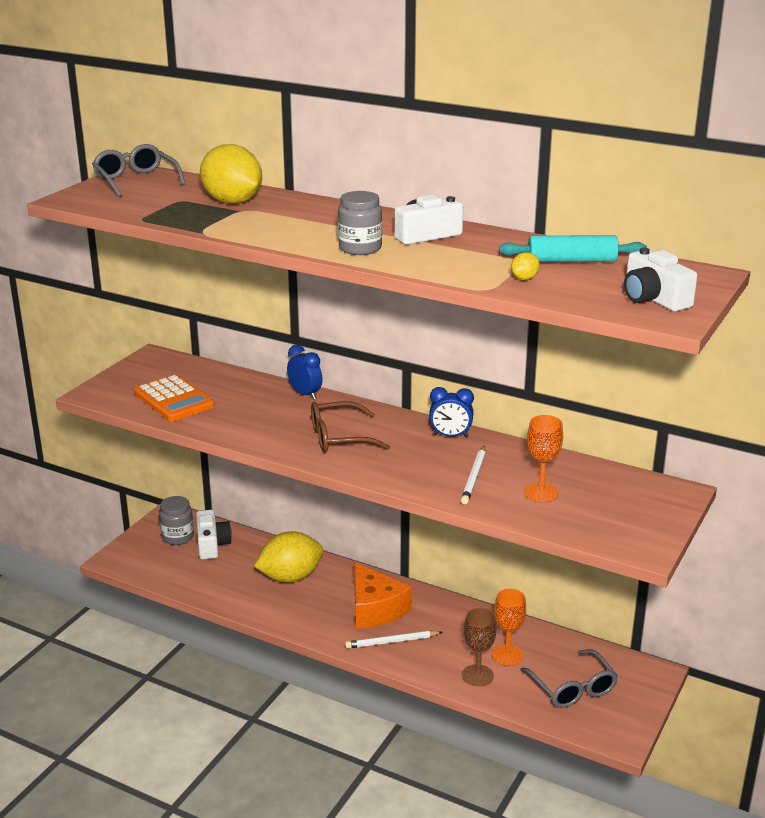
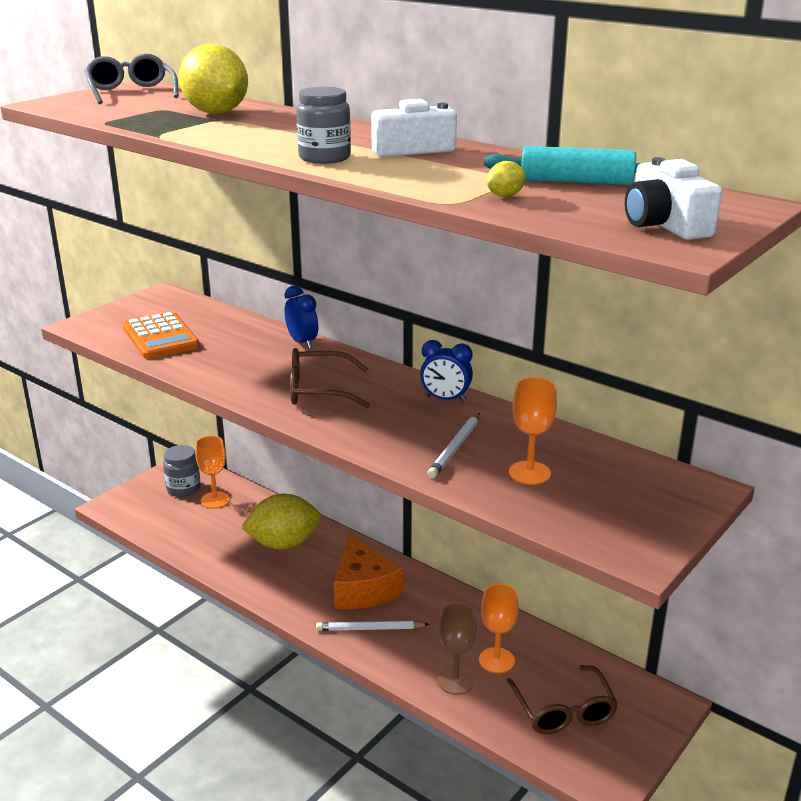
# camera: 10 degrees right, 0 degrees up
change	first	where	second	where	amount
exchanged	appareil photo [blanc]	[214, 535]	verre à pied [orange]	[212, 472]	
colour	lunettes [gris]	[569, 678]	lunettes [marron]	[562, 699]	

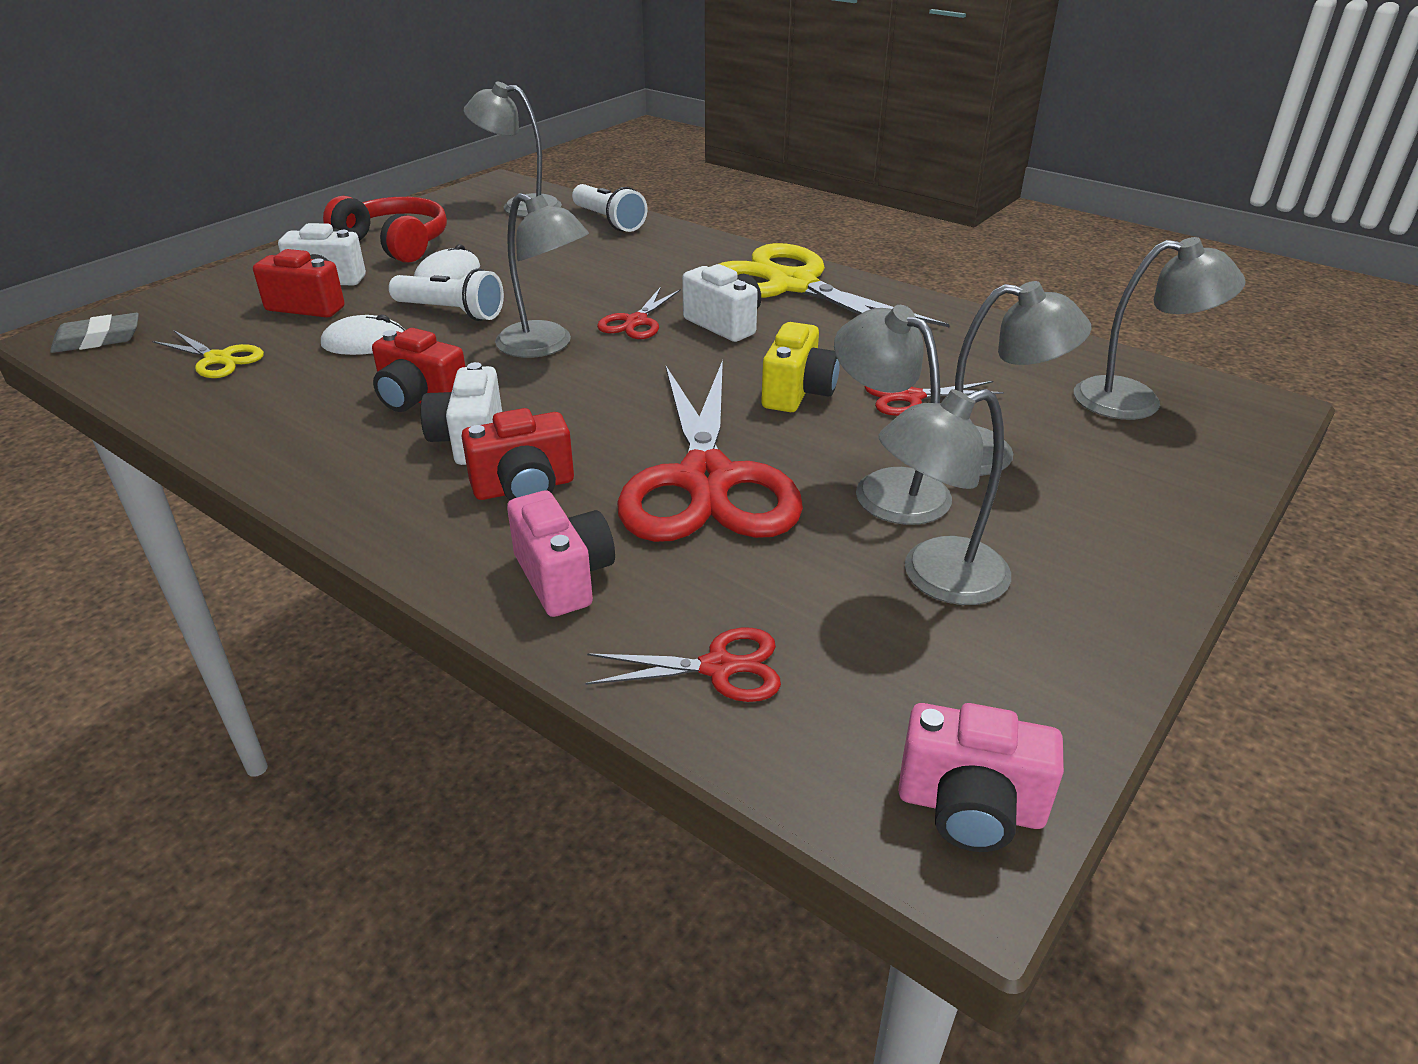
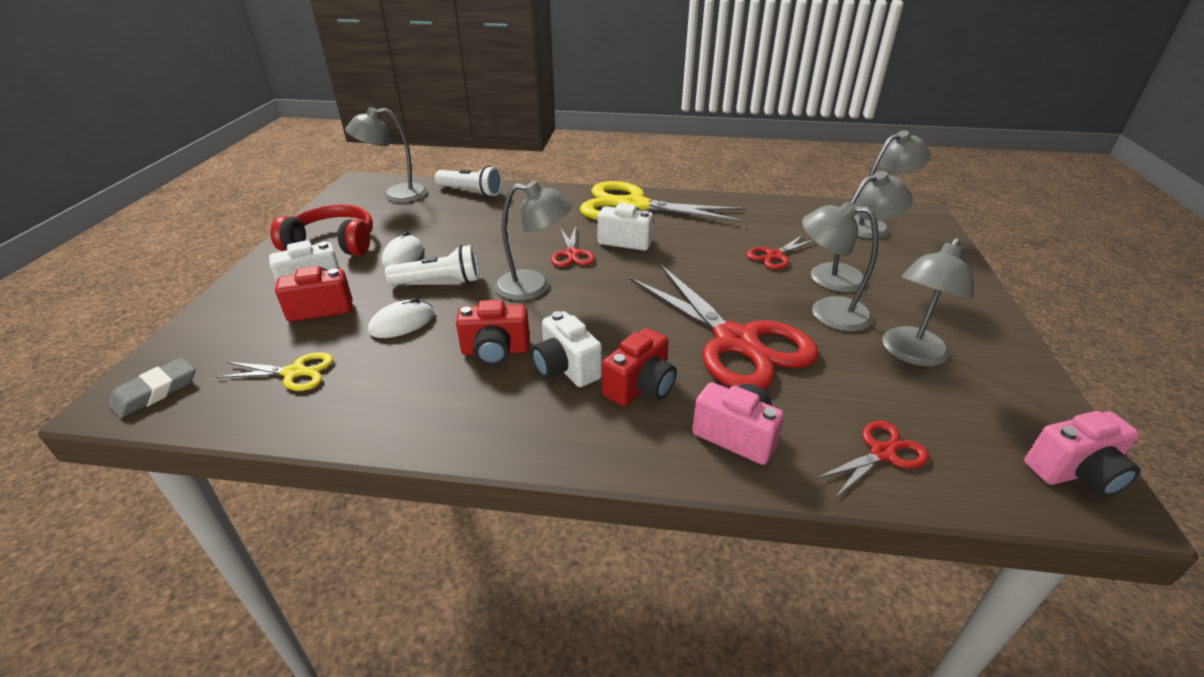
# camera: 30 degrees left, 0 degrees up
change	first	where	second	where	amount
missing	appareil photo [jaune]	[800, 367]			

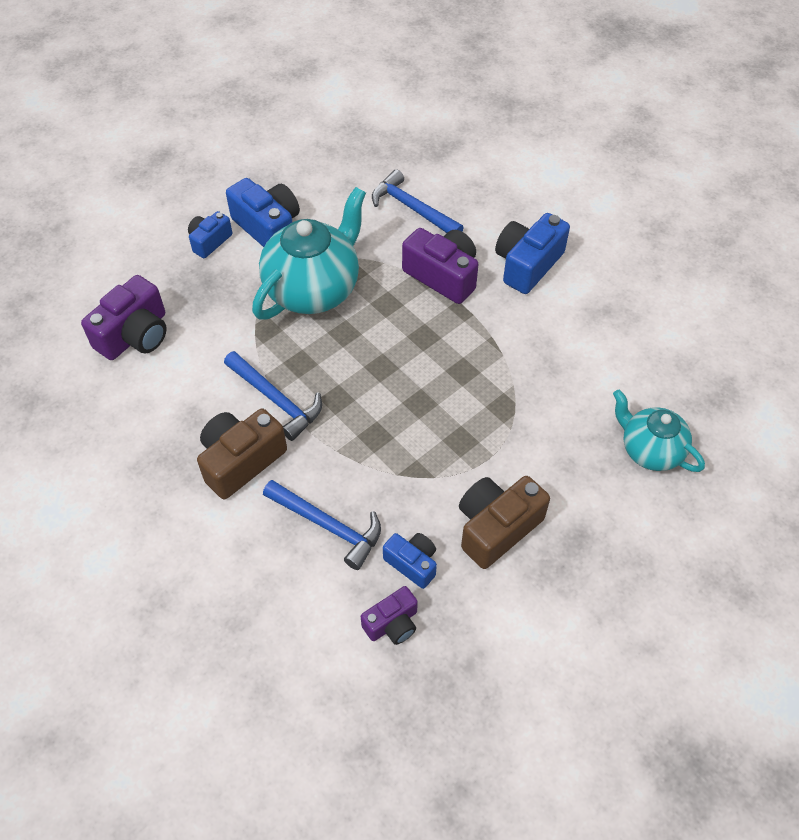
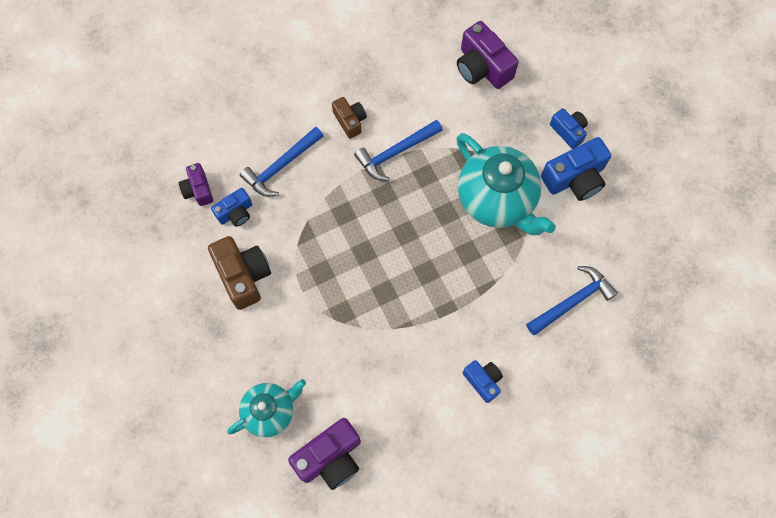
# camera: 105 degrees right, 15 degrees up
change	first	where	second	where	amount
relocated	appareil photo [violet]	[440, 266]		[324, 454]	
size	appareil photo [marron]	[242, 454]		[349, 118]	x0.60
size	appareil photo [bleu]	[532, 253]		[483, 381]	x0.60

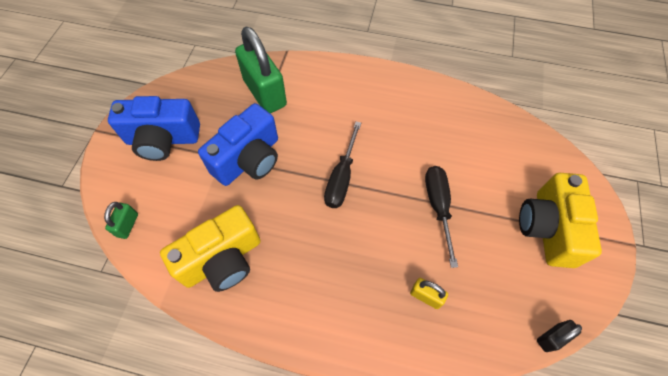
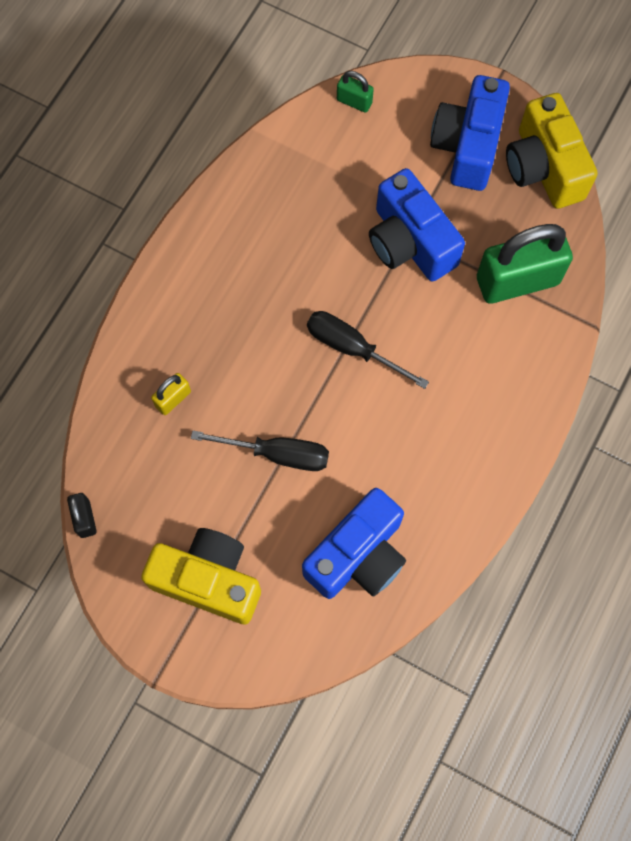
# camera: 105 degrees right, 10 degrees up
change	first	where	second	where	amount
appeared			appareil photo [bleu]	[354, 543]	
relocated	appareil photo [jaune]	[210, 248]		[552, 151]	

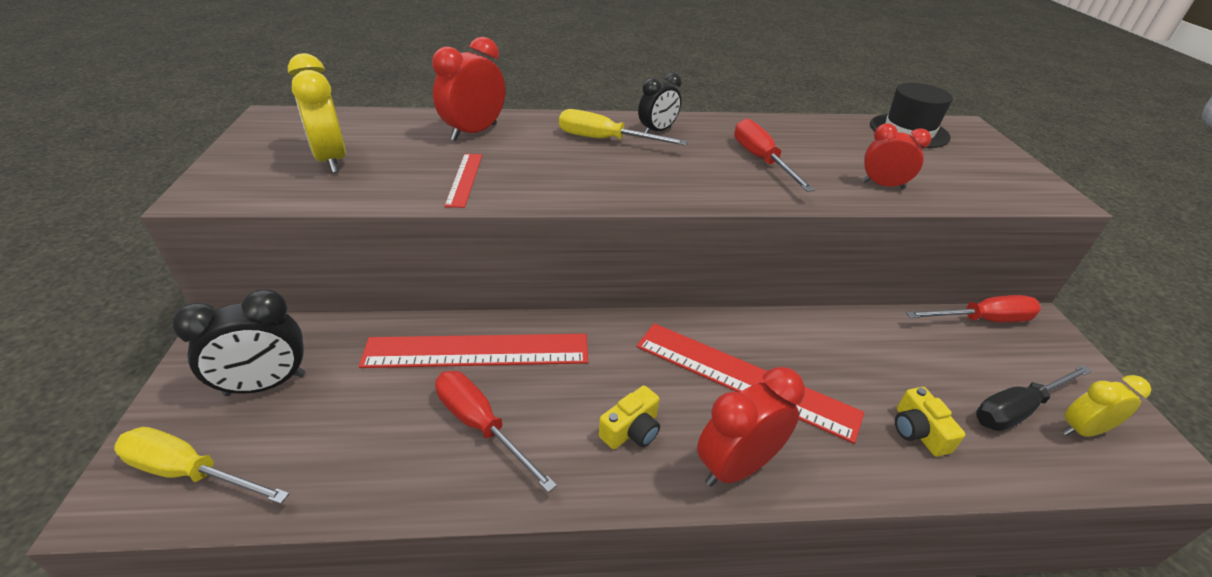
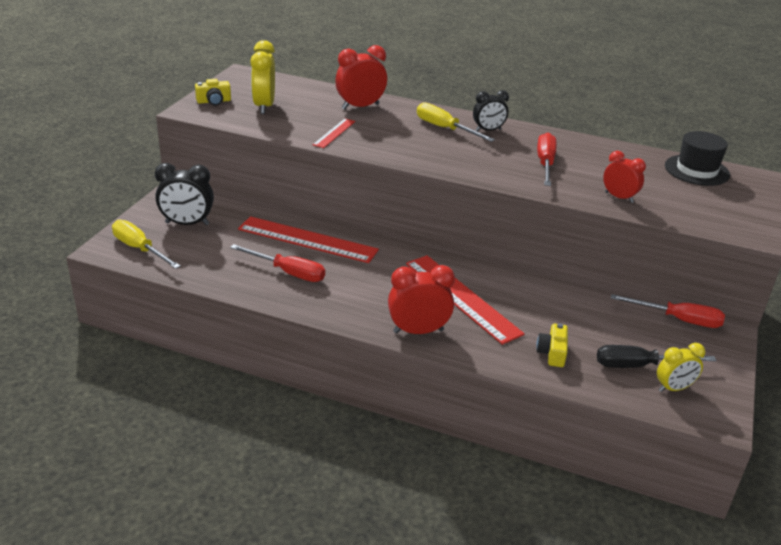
# camera: 25 degrees right, 5 degrees down
change	first	where	second	where	amount
relocated	appareil photo [jaune]	[629, 417]		[213, 92]	
spun	tournevis [rouge]	[496, 432]		[277, 263]	135 degrees clockwise
spun	réveil [jaune]	[1107, 406]		[681, 367]	150 degrees clockwise

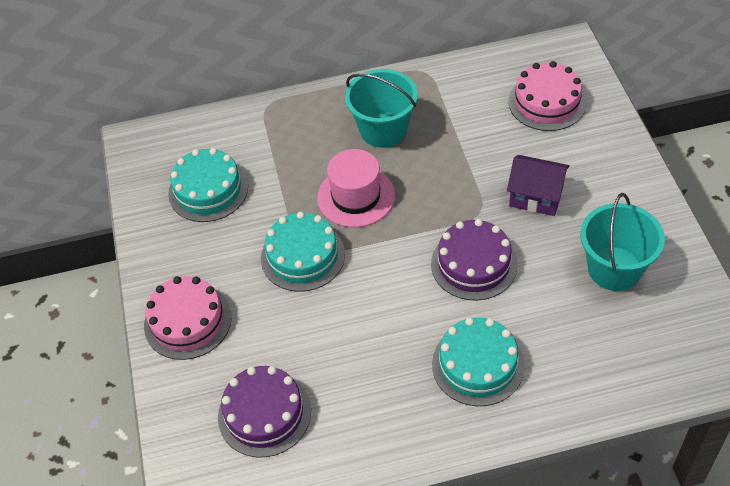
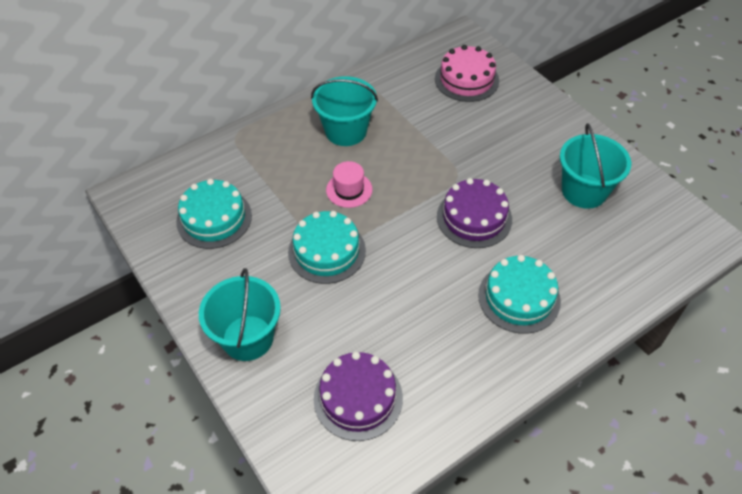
# camera: 25 degrees left, 0 degrees up
change	first	where	second	where	amount
missing	maison [violet]	[538, 185]			
exchanged	gâteau [rose]	[187, 318]	seau [turquoise]	[240, 314]	
size	chapeau [rose]	[356, 188]		[349, 184]	x0.66

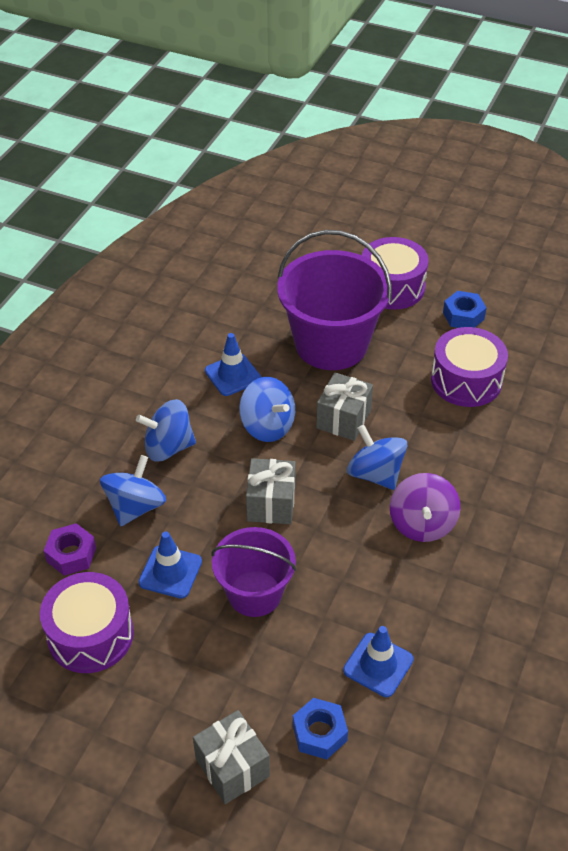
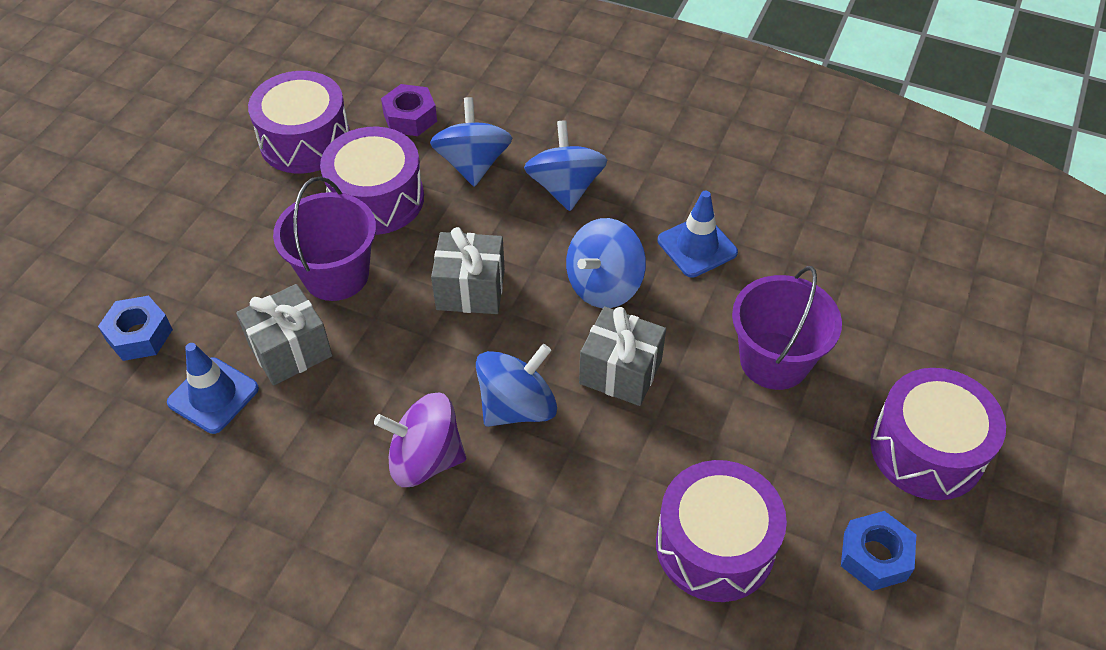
# camera: 90 degrees right, 5 degrees up
change	first	where	second	where	amount
relocated	cadeau [gris]	[231, 757]		[284, 335]	
exchanged	cône de chantier [bleu]	[170, 565]	tambour [violet]	[372, 181]	
spun	toupie [bleu]	[133, 490]		[471, 142]	120 degrees counterclockwise
size	seau [violet]	[334, 300]		[787, 328]	x0.62

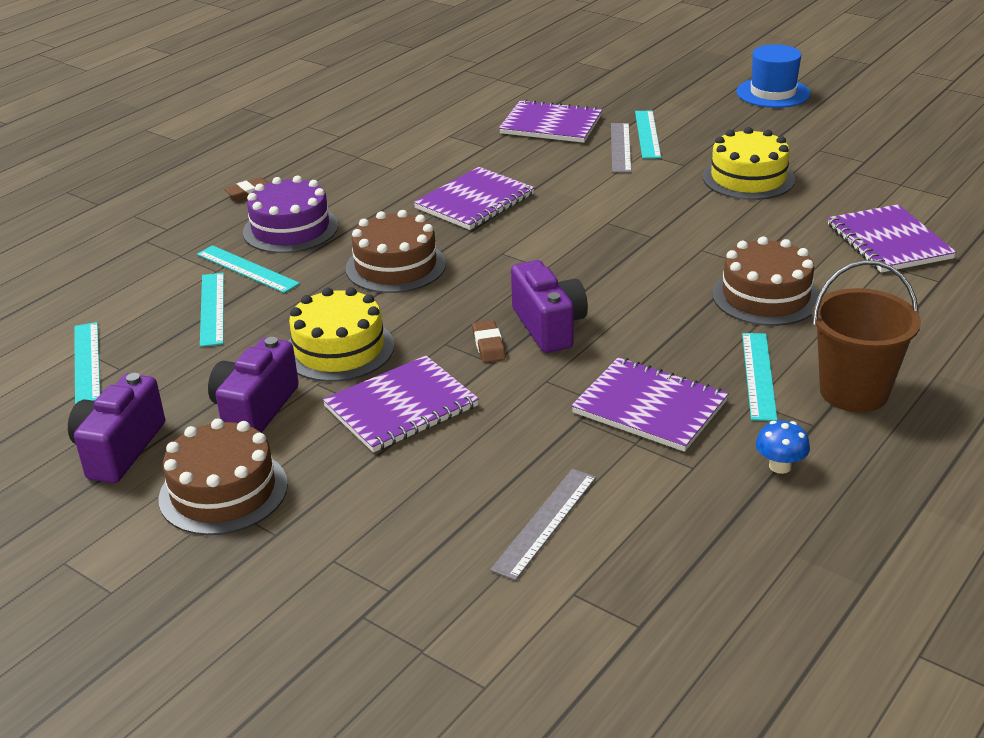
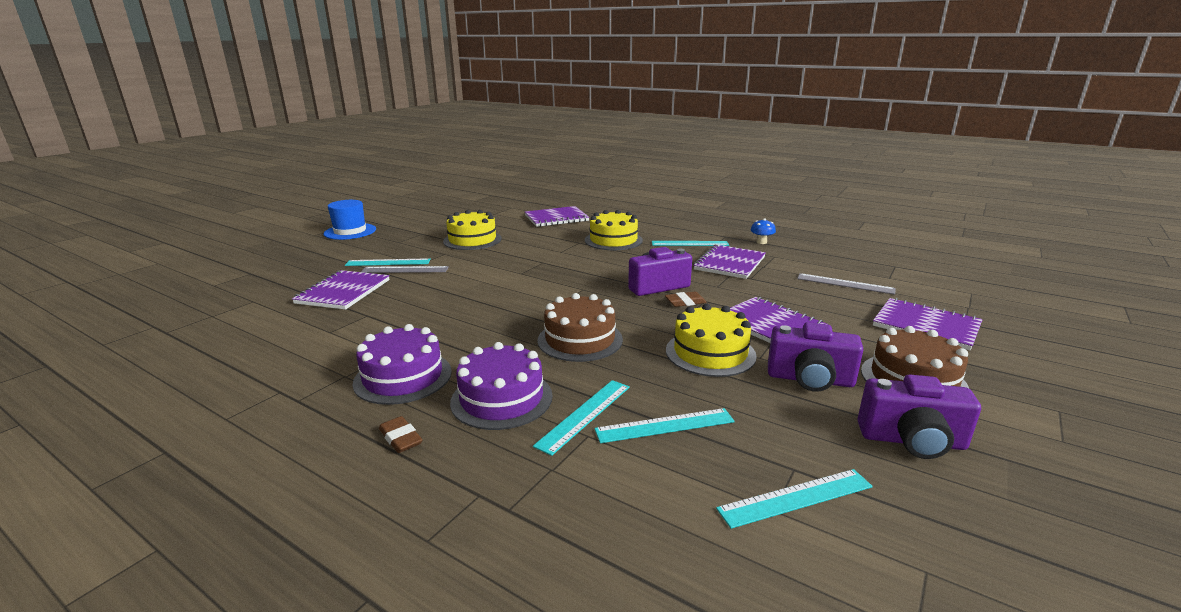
# camera: 95 degrees left, 10 degrees down
change	first	where	second	where	amount
missing	seau [marron]	[866, 336]			
appeared			gâteau [violet]	[402, 364]	
relocated	carnet [violet]	[474, 198]		[928, 324]	
colour	gâteau [marron]	[765, 281]	gâteau [jaune]	[614, 230]	

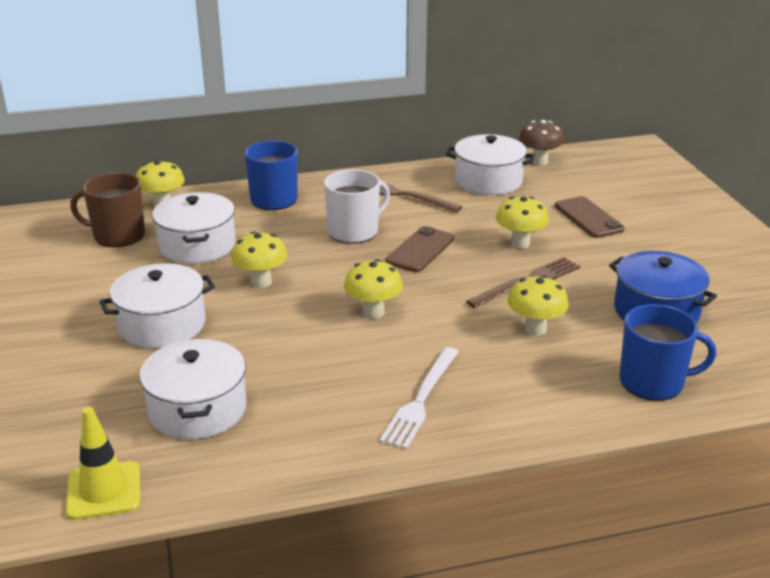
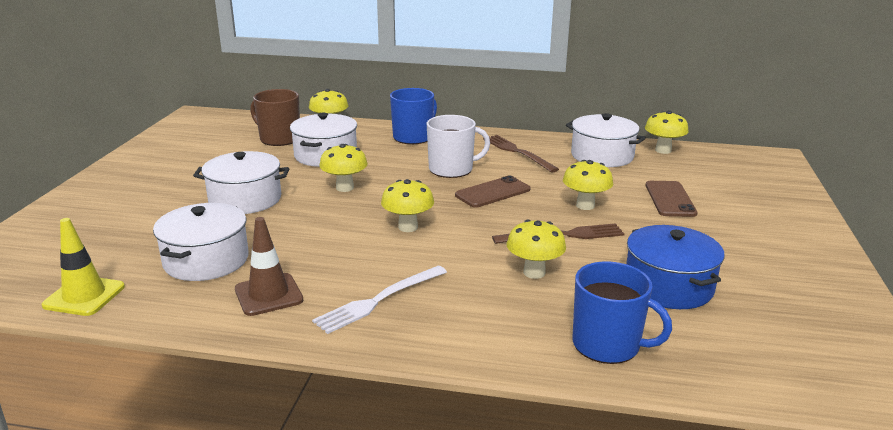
# camera: 25 degrees right, 5 degrees down
change	first	where	second	where	amount
appeared			cône de chantier [marron]	[269, 266]	
colour	champignon [marron]	[542, 143]	champignon [jaune]	[667, 132]	

